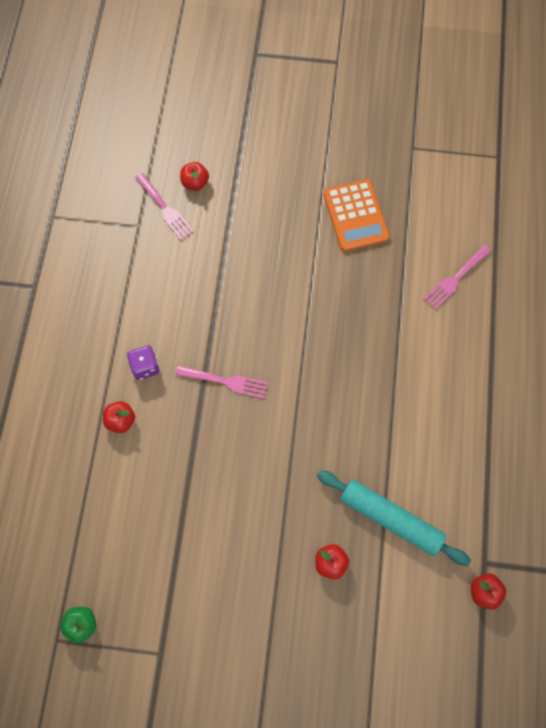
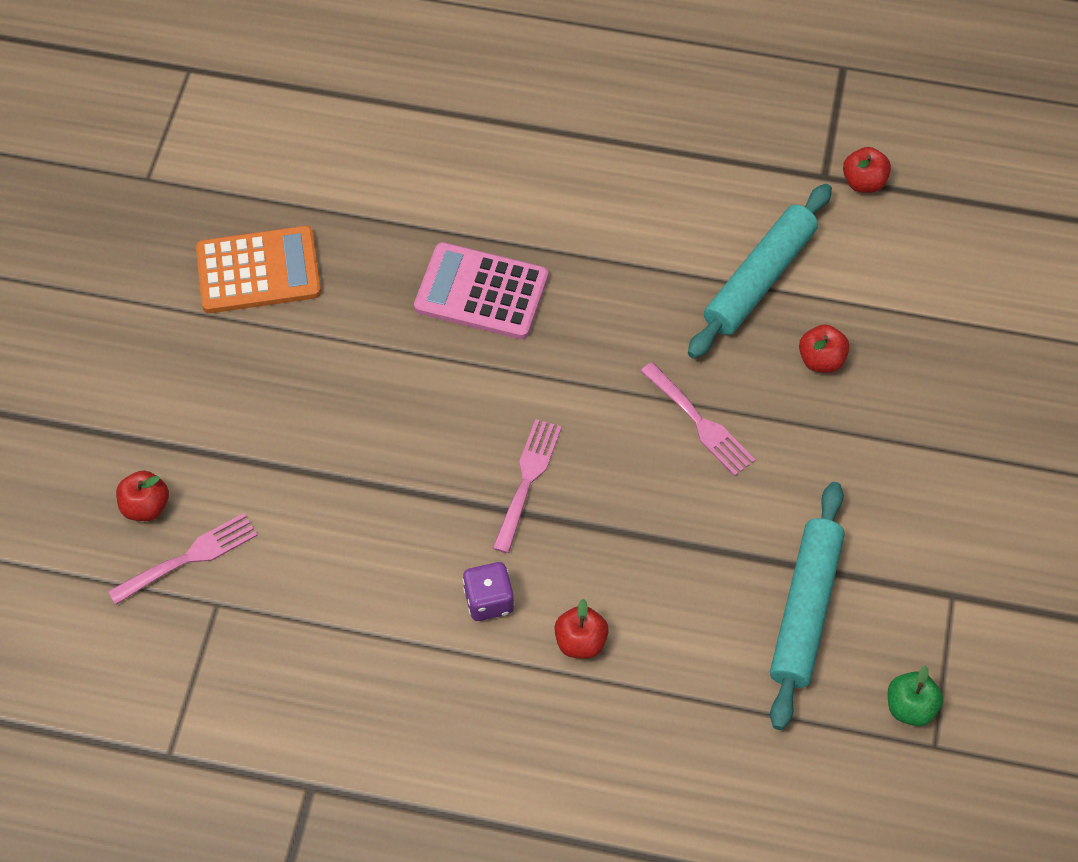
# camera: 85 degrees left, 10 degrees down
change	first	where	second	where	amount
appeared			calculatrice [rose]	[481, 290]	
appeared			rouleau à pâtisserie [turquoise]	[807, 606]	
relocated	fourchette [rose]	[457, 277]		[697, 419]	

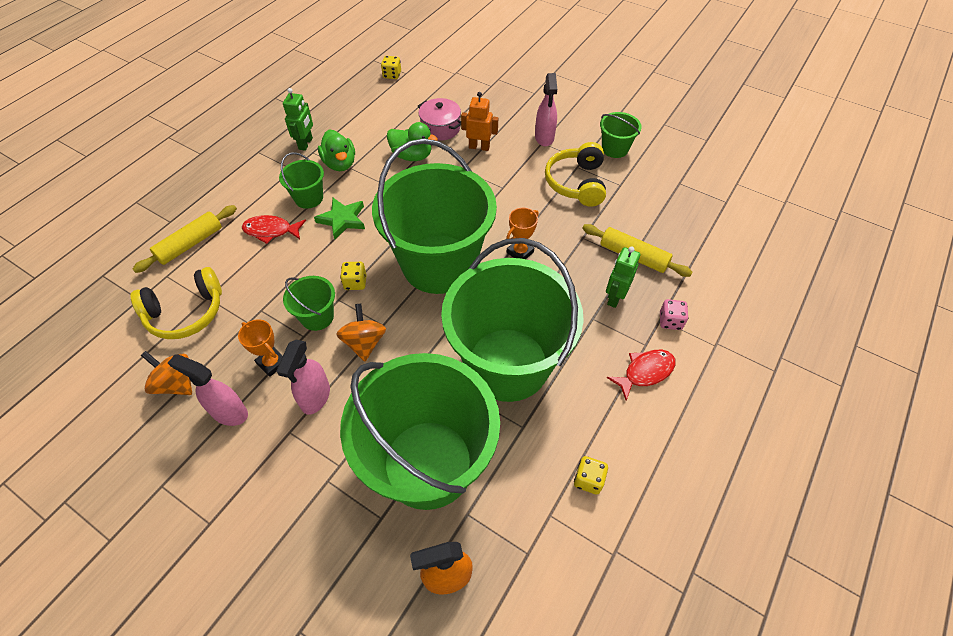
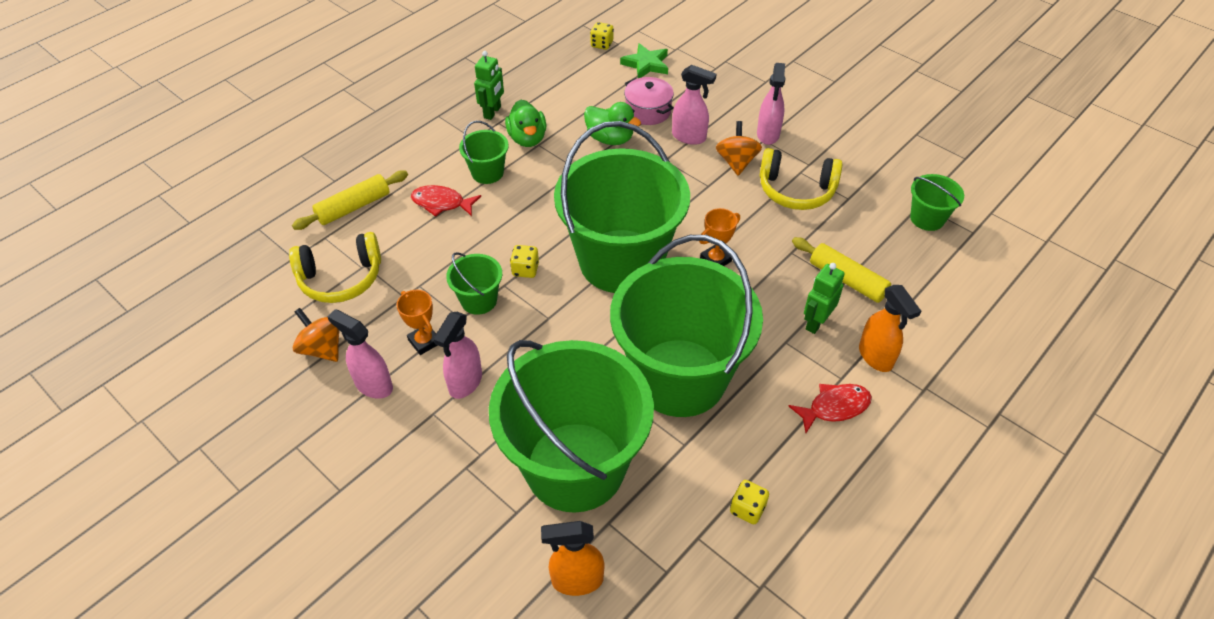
# camera: 10 degrees right, 5 degrees down
change	first	where	second	where	amount
relocated	étoile [vert]	[339, 219]		[644, 60]	
relocated	toupie [orange]	[361, 332]		[739, 148]	
relocated	seau [vert]	[621, 135]		[937, 202]	
exchanged	robot [orange]	[479, 121]	vaporisateur [rose]	[694, 105]	
exchanged	dé [rose]	[674, 314]	vaporisateur [orange]	[890, 328]	
spun	casque audio [jaune]	[575, 174]		[801, 179]	90 degrees counterclockwise

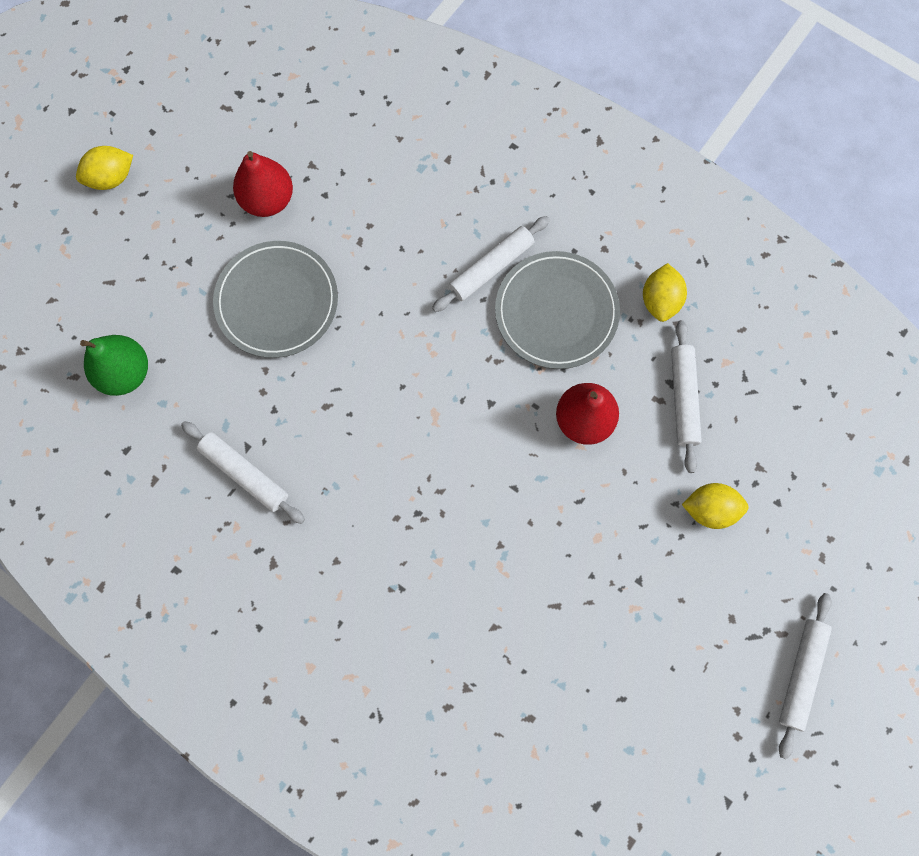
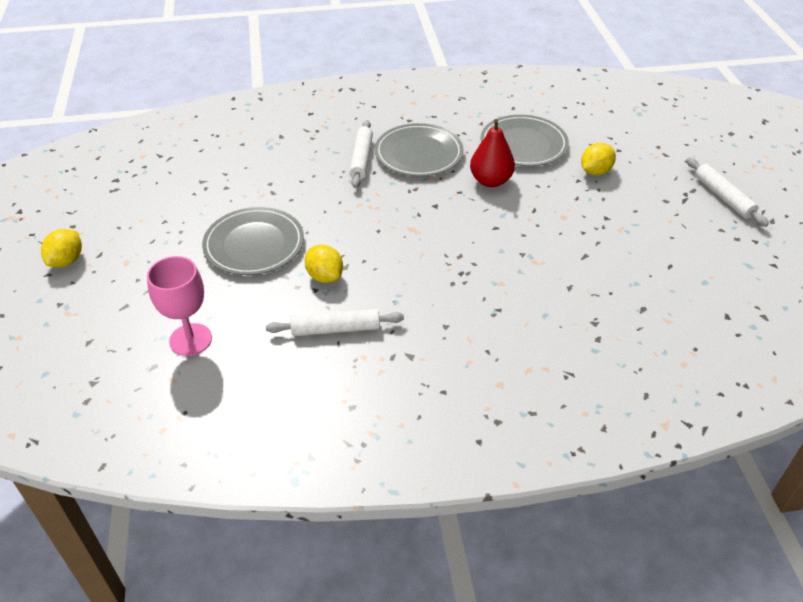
# camera: 45 degrees left, 30 degrees down
change	first	where	second	where	amount
missing	poire [rouge]	[263, 184]			
relocated	citron [jaune]	[665, 292]		[324, 263]	
exchanged	poire [vert]	[114, 365]	verre à pied [rose]	[179, 306]	
exchanged	rouleau à pâtisserie [blanc]	[686, 396]	assiette [gris]	[525, 140]	

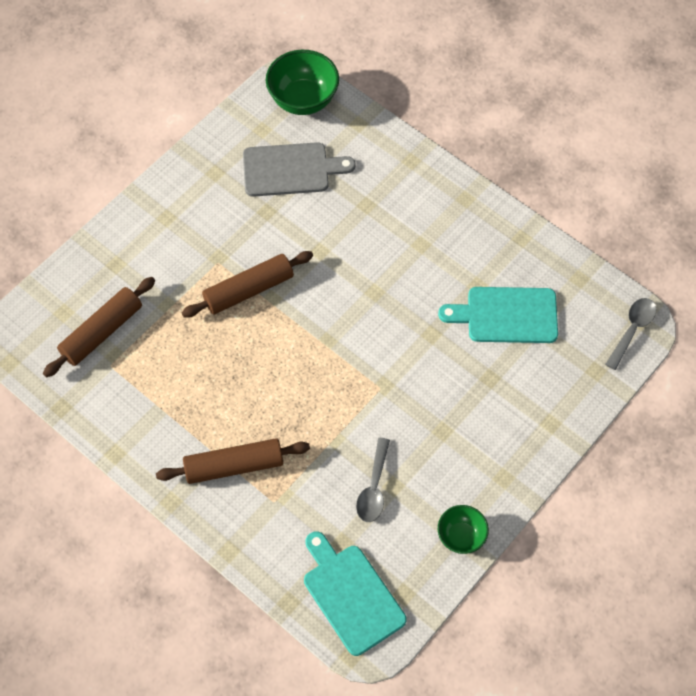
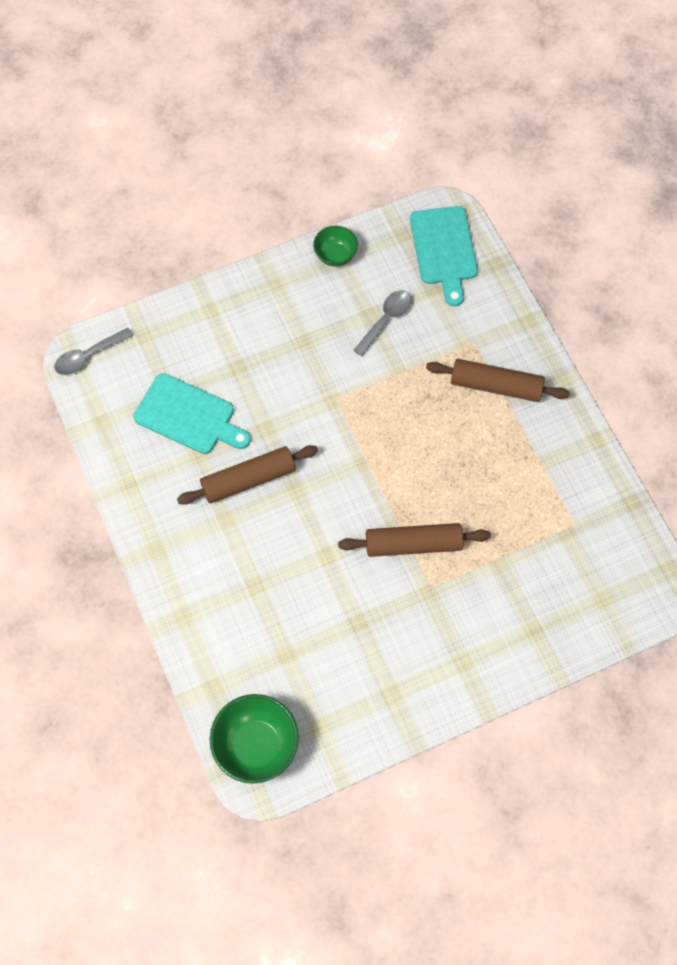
# camera: 155 degrees left, 5 degrees up
change	first	where	second	where	amount
missing	planche à découper [gris]	[299, 169]			
relocated	rouleau à pâtisserie [marron]	[99, 327]		[247, 475]	

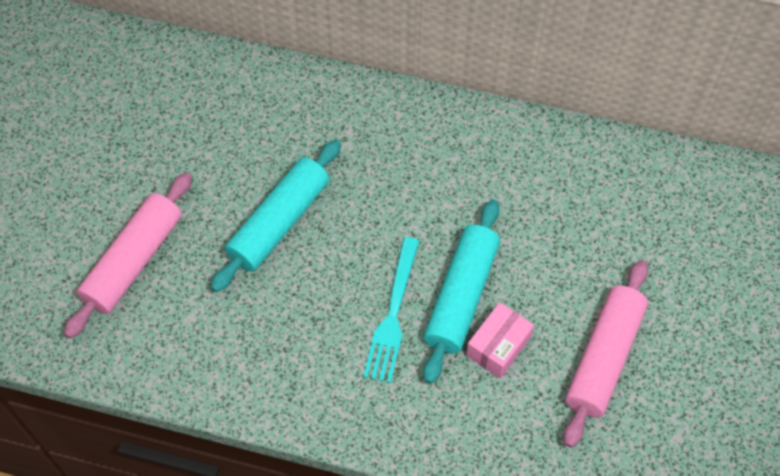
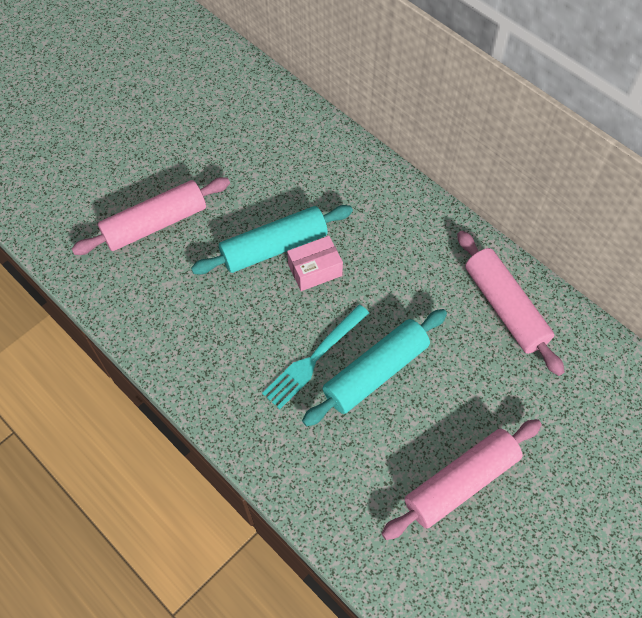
# camera: 30 degrees right, 0 degrees up
change	first	where	second	where	amount
appeared			rouleau à pâtisserie [rose]	[511, 303]	
relocated	boîte [rose]	[500, 340]		[315, 263]	

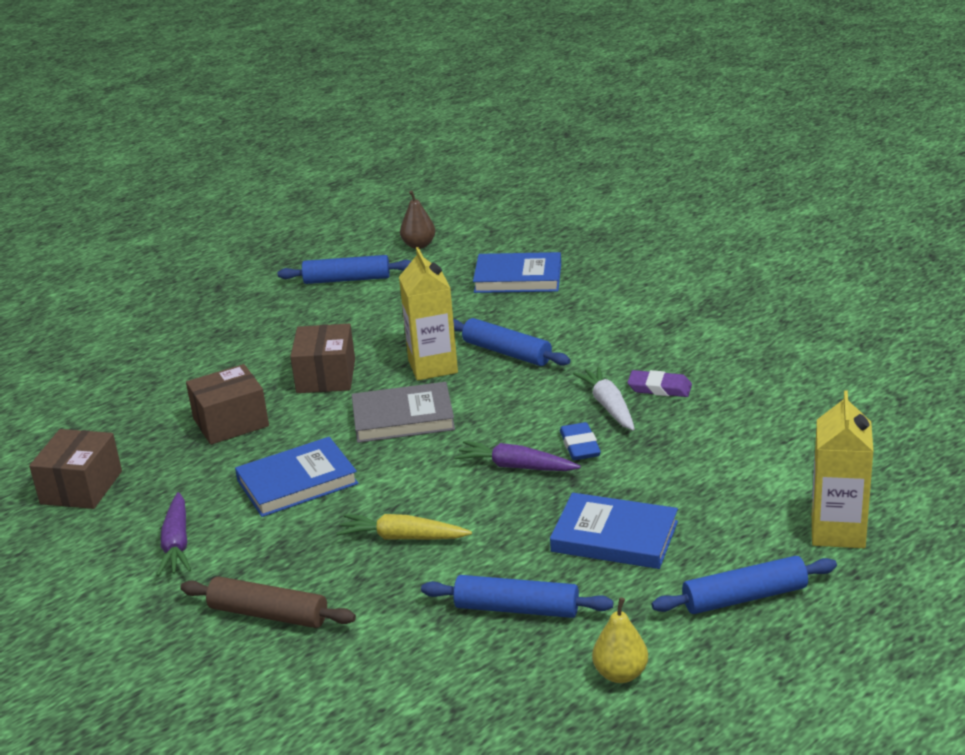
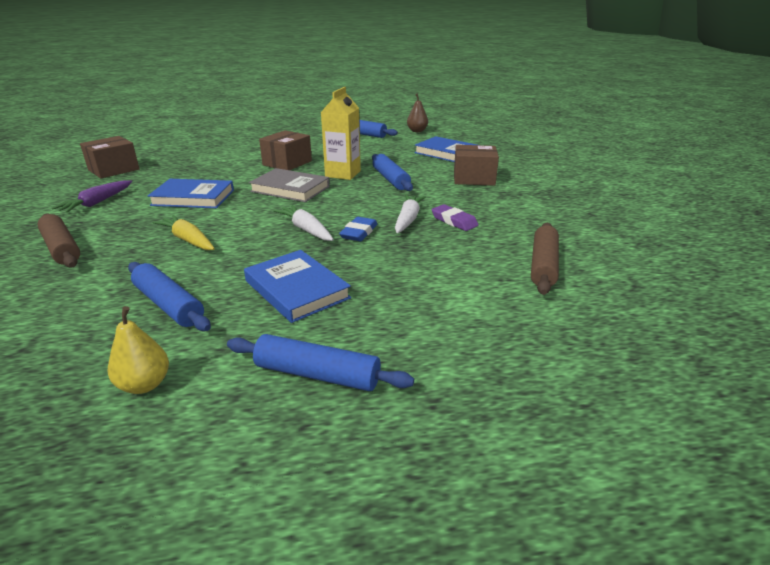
# camera: 30 degrees right, 0 degrees up
change	first	where	second	where	amount
missing	brique de lait [jaune]	[843, 469]			
appeared			rouleau à pâtisserie [marron]	[545, 259]	
relocated	boîte [marron]	[227, 404]		[476, 165]	
colour	carotte [violet]	[517, 456]	carotte [blanc]	[303, 223]	

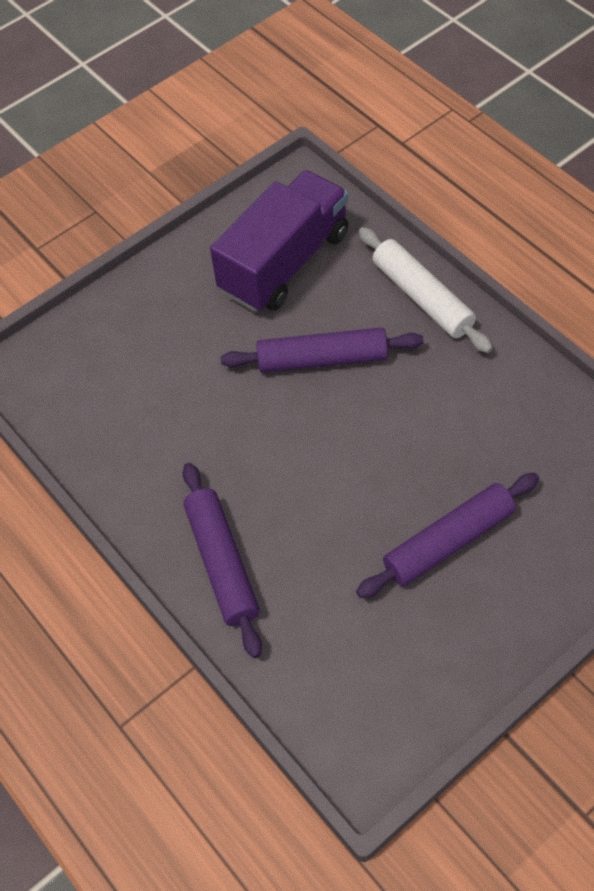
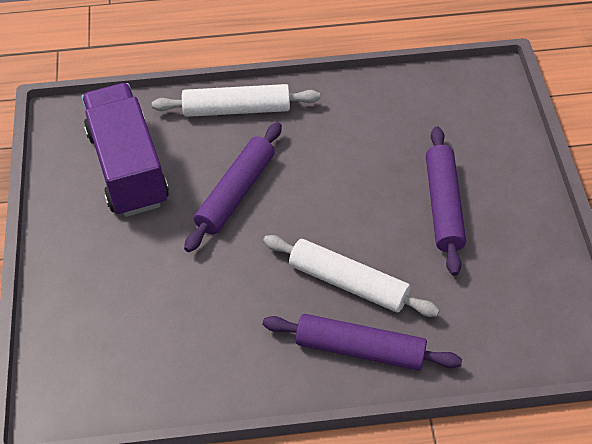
# camera: 60 degrees left, 5 degrees down
change	first	where	second	where	amount
appeared			rouleau à pâtisserie [blanc]	[351, 276]	

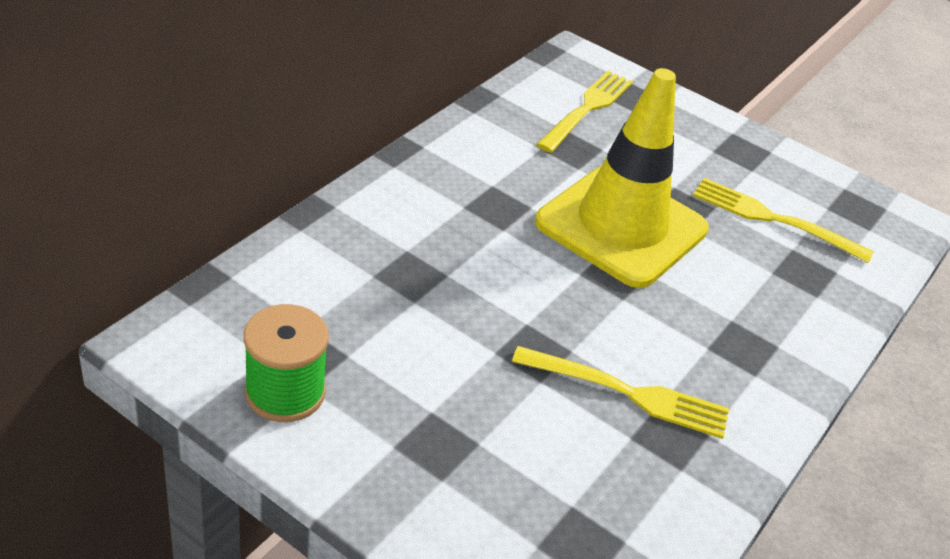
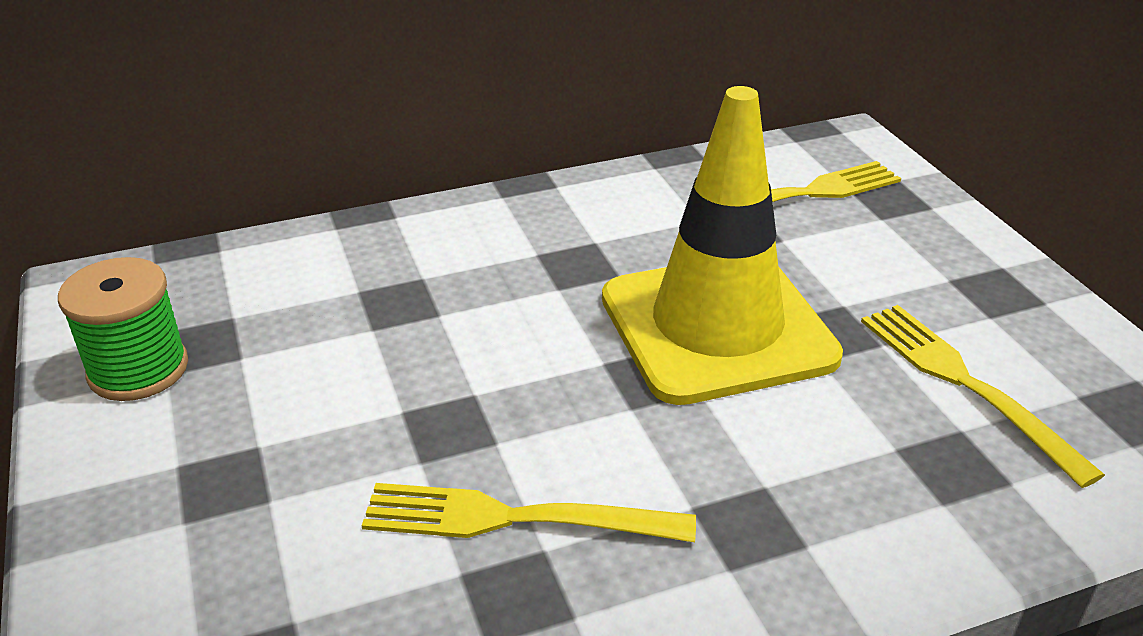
# camera: 40 degrees right, 5 degrees down
change	first	where	second	where	amount
spun	fourchette [jaune]	[620, 392]		[529, 512]	135 degrees clockwise

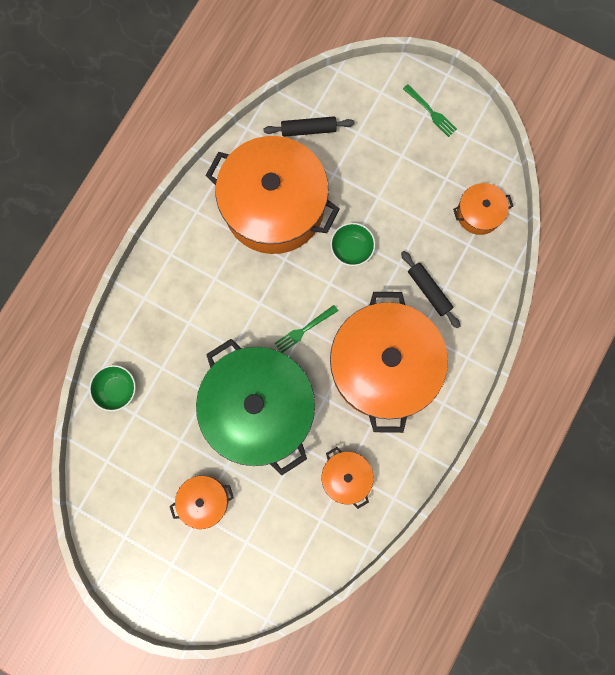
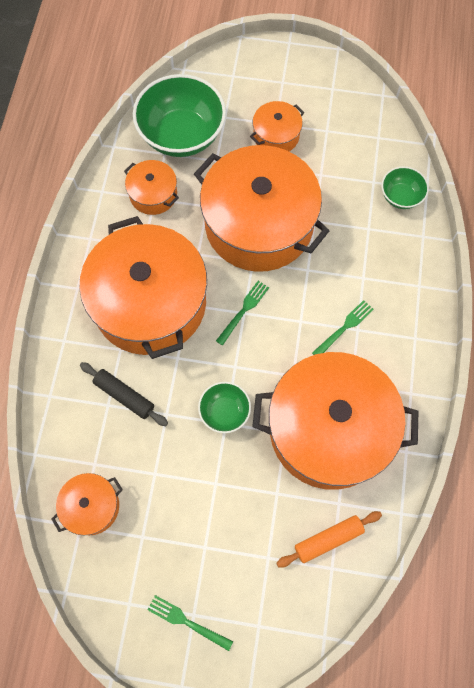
# camera: 160 degrees right, 10 degrees down
change	first	where	second	where	amount
appeared			bol [vert]	[179, 115]	
appeared			fourchette [vert]	[343, 327]	
colour	marmite [vert]	[255, 407]	marmite [orange]	[261, 208]	
colour	rouleau à pâtisserie [noir]	[308, 126]	rouleau à pâtisserie [orange]	[329, 539]	

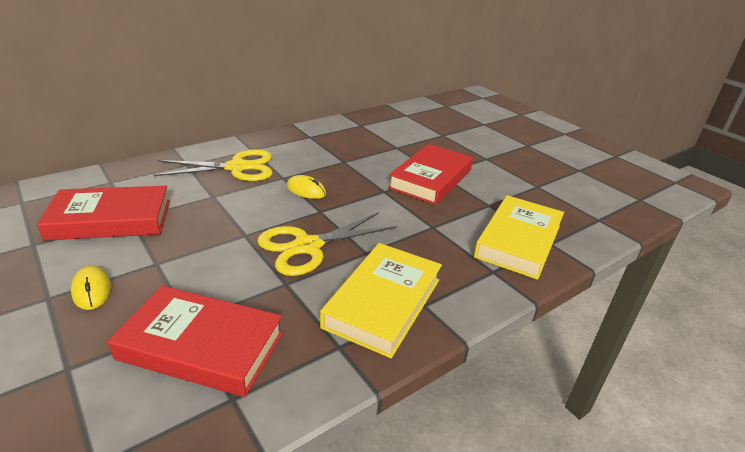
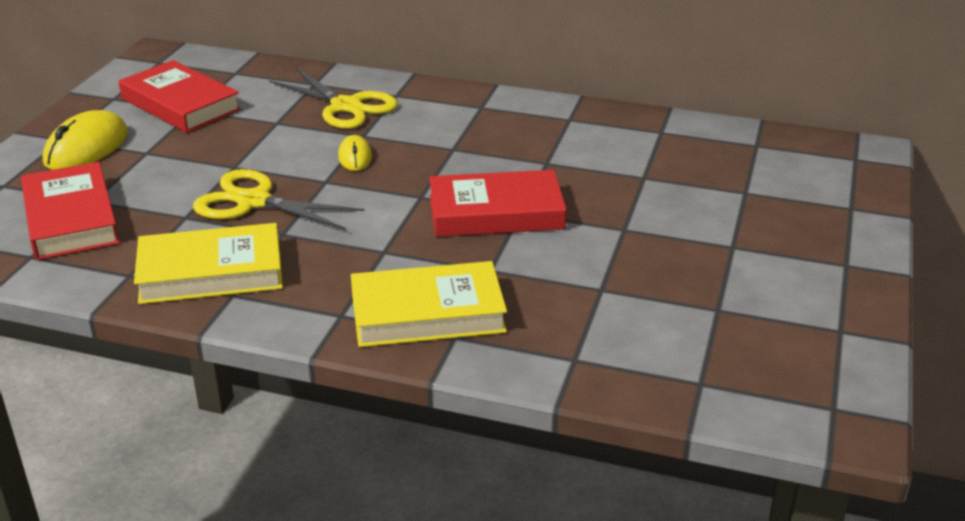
# camera: 55 degrees right, 0 degrees up
change	first	where	second	where	amount
size	souris [jaune]	[91, 288]		[85, 140]	x1.78

